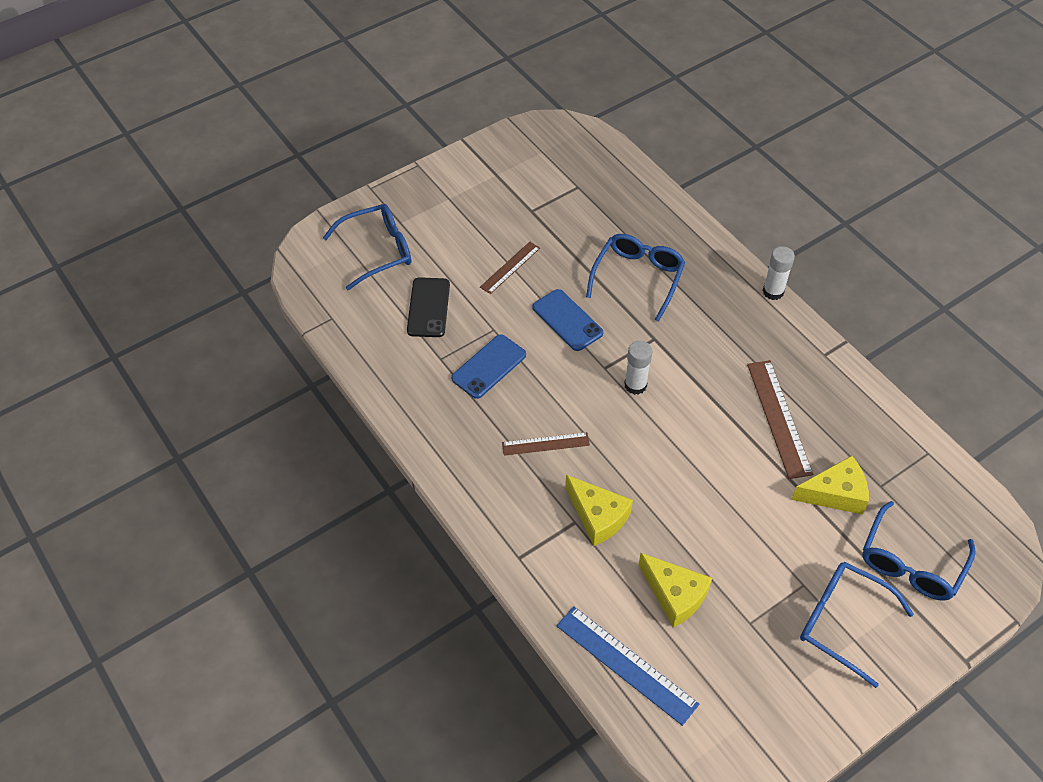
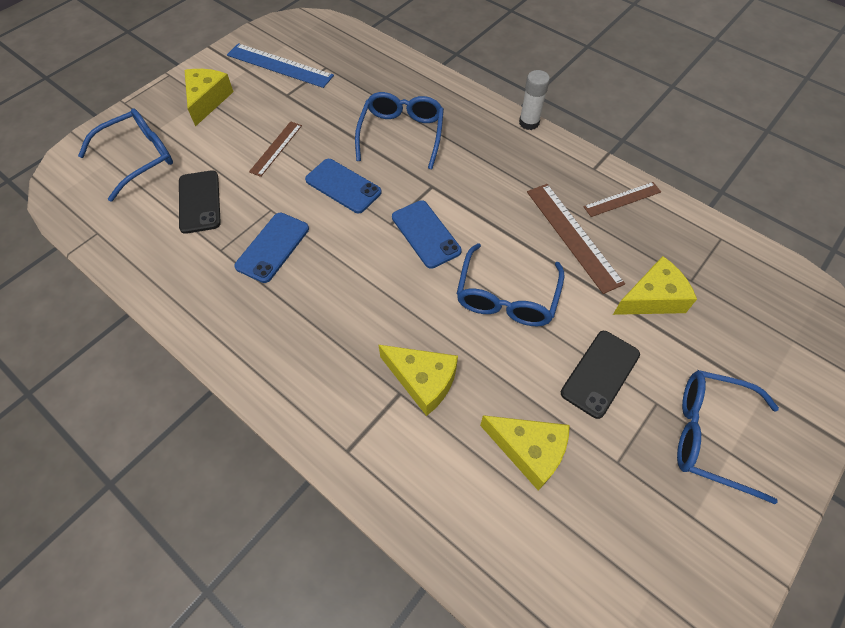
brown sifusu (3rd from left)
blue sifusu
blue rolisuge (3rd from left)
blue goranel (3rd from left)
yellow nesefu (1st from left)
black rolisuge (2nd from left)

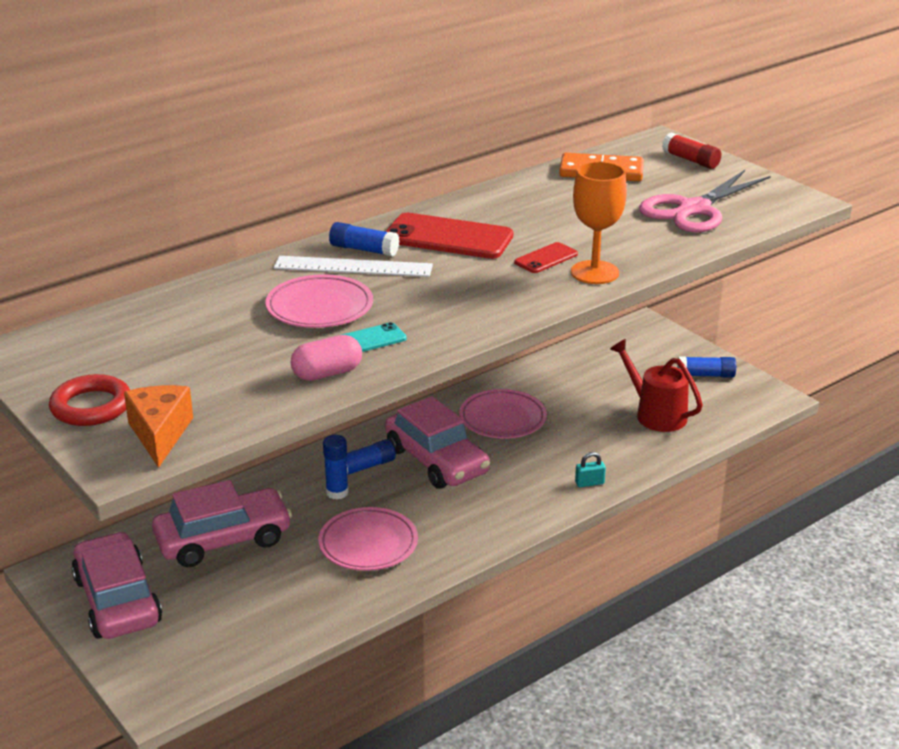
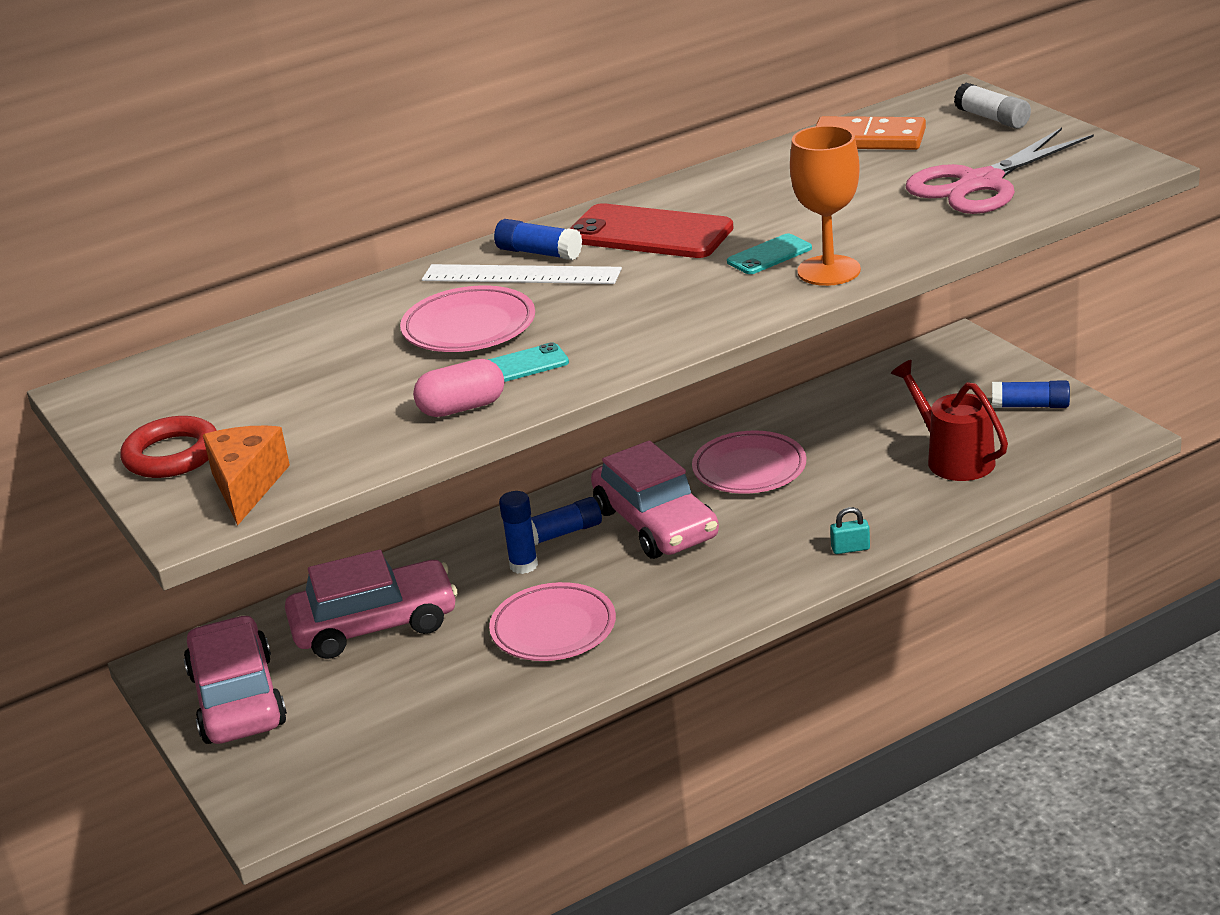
turquoise rolisuge (2nd from left)
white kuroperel

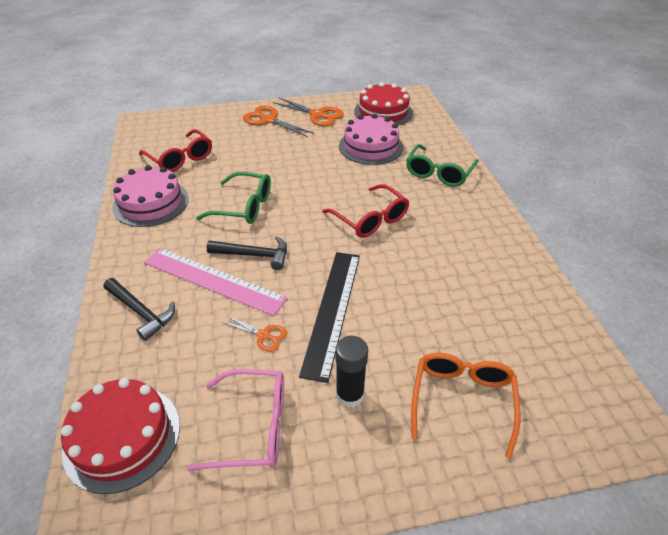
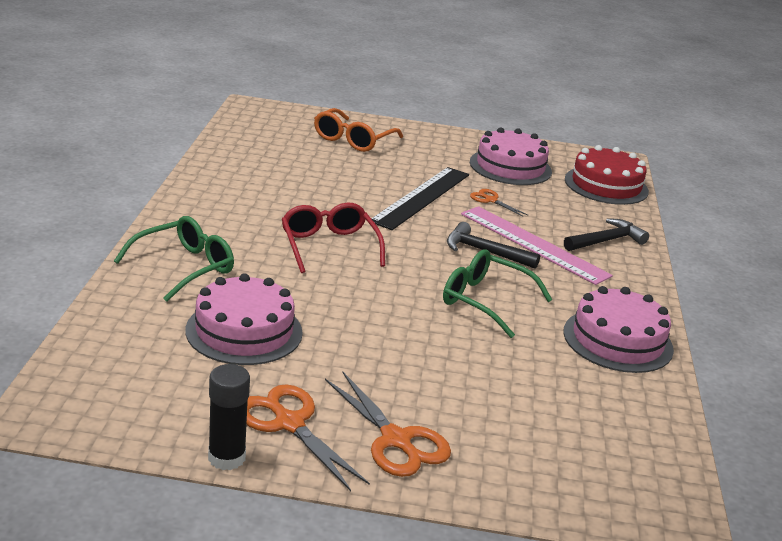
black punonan (2nd from left)
red goranel (1st from left in the first image)
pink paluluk (2nd from left)
black kuroperel
red paluluk (2nd from left in the first image)

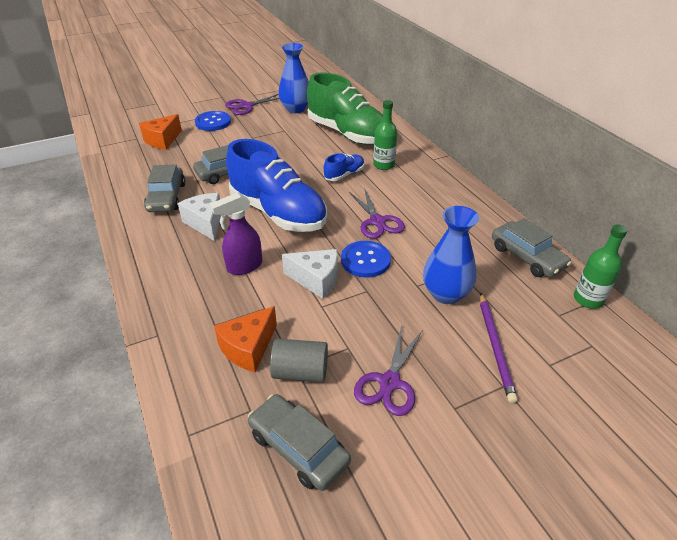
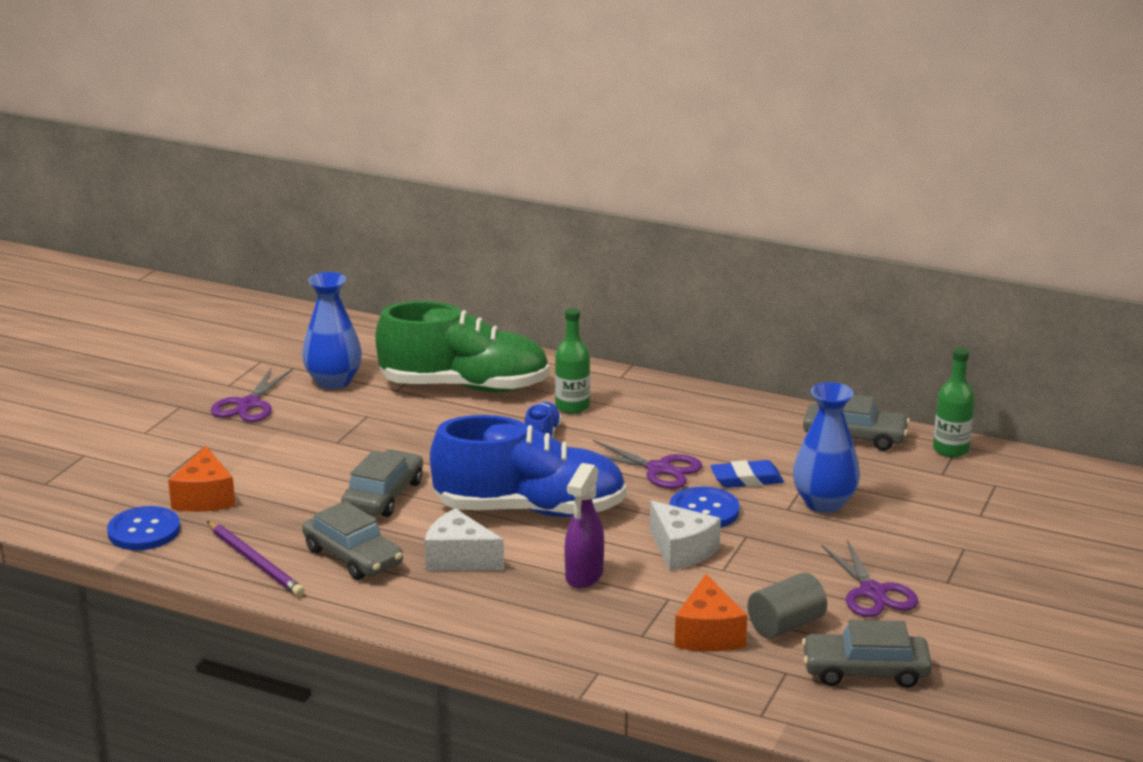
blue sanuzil (1st from left)
white nesefu (2nd from left)
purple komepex
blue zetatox

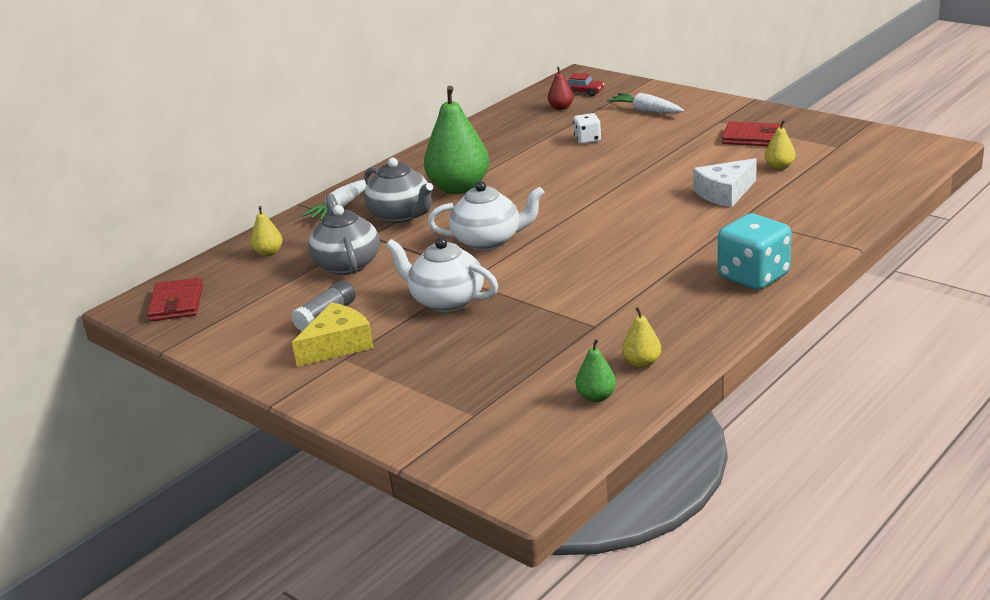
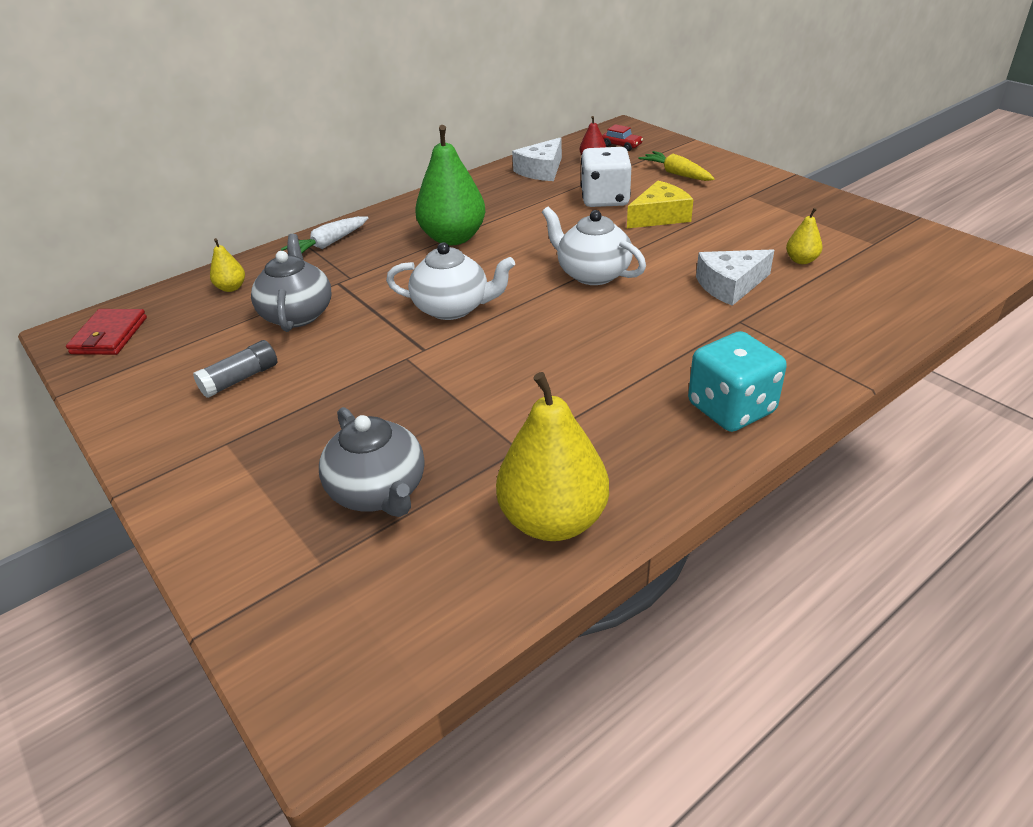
yellow nesefu
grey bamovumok (2nd from left)
white bamovumok (2nd from left)
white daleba
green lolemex (2nd from left in the first image)
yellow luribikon
yellow lolemex (2nd from left)
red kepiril (2nd from left in the first image)
white nesefu (1st from left)

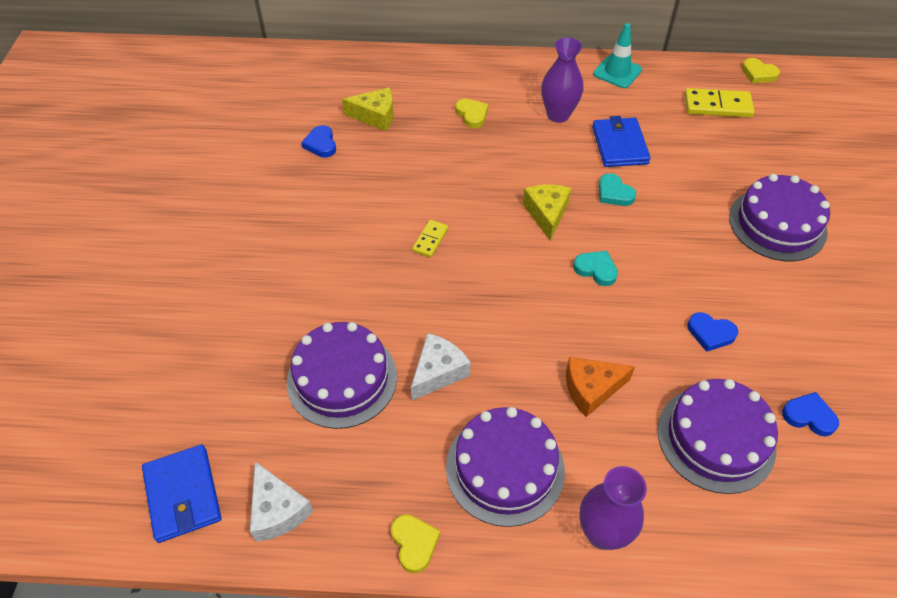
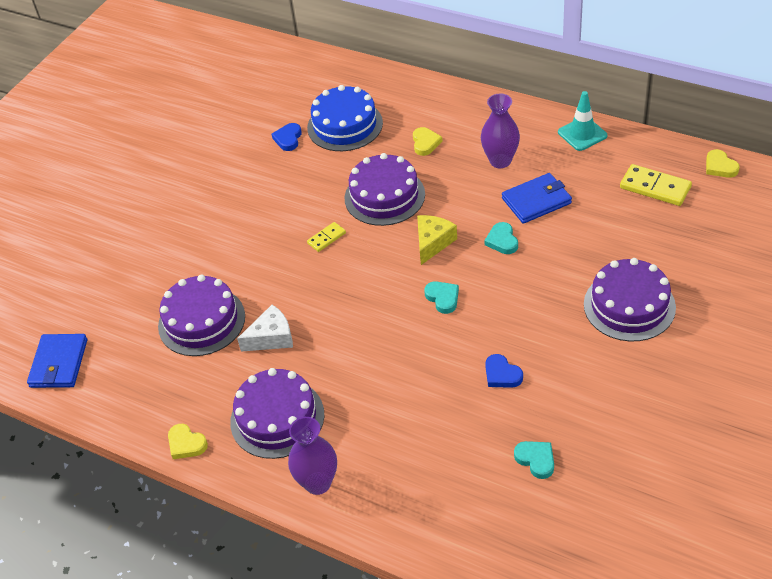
white nesefu (1st from left in the first image)
blue paluluk
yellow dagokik (1st from left)
orange nesefu
blue kepiril (2nd from left)
purple paluluk (3rd from left)
turquoise dagokik (3rd from left)

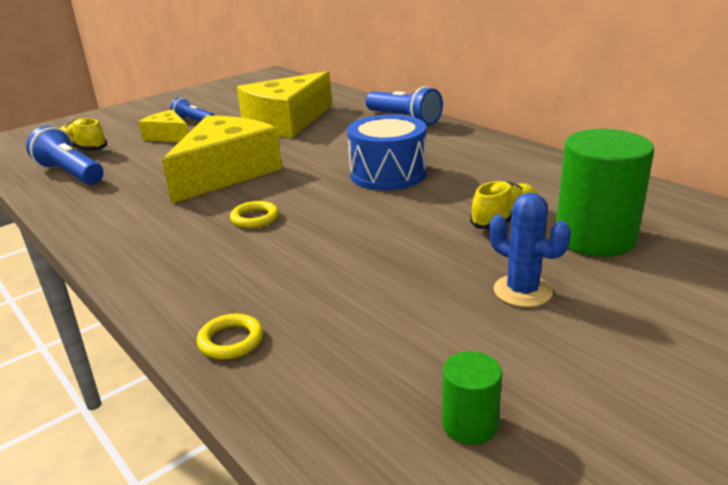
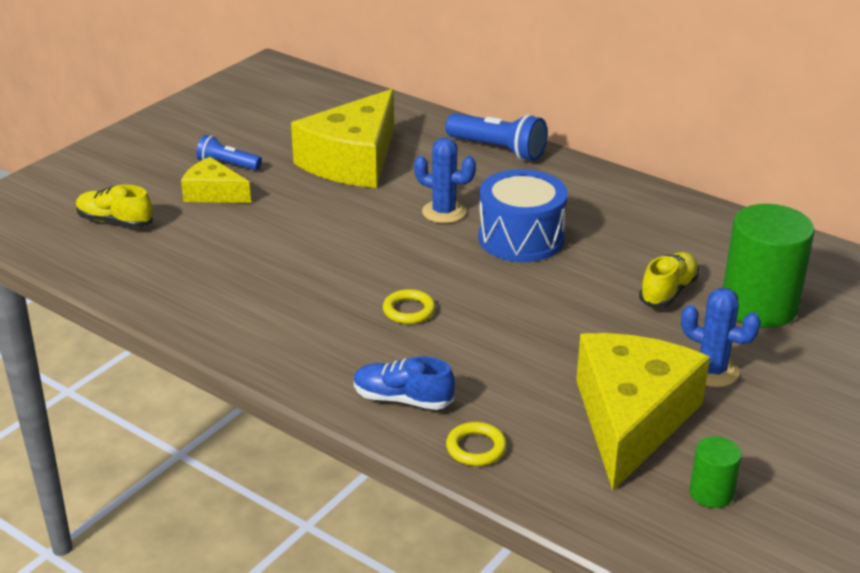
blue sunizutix (1st from left in the first image)
yellow nesefu (3rd from left)
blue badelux
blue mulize (1st from left)

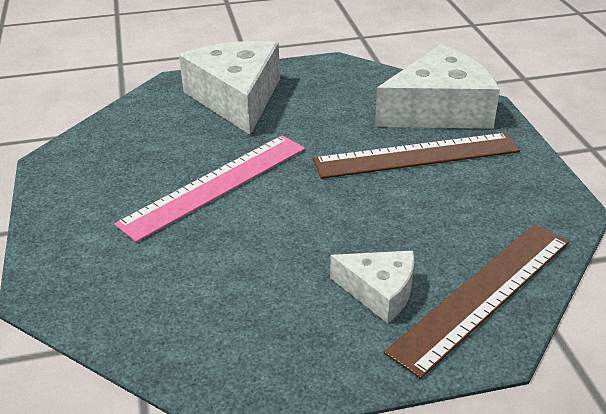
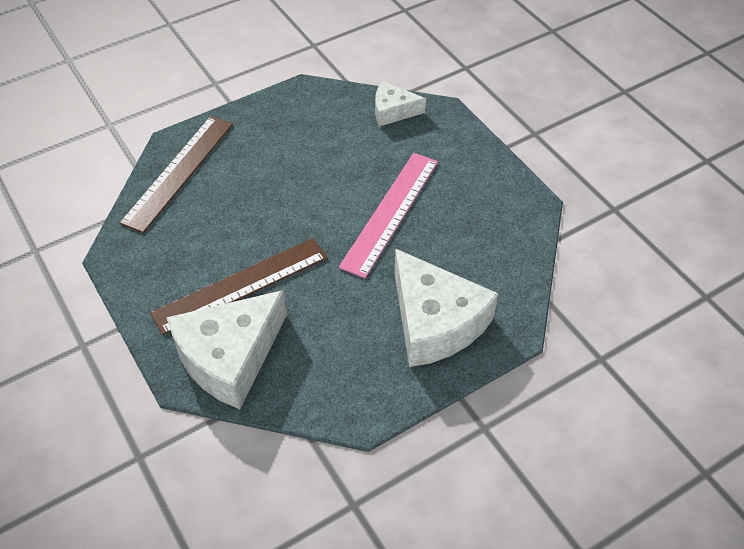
white nesefu (2nd from left)

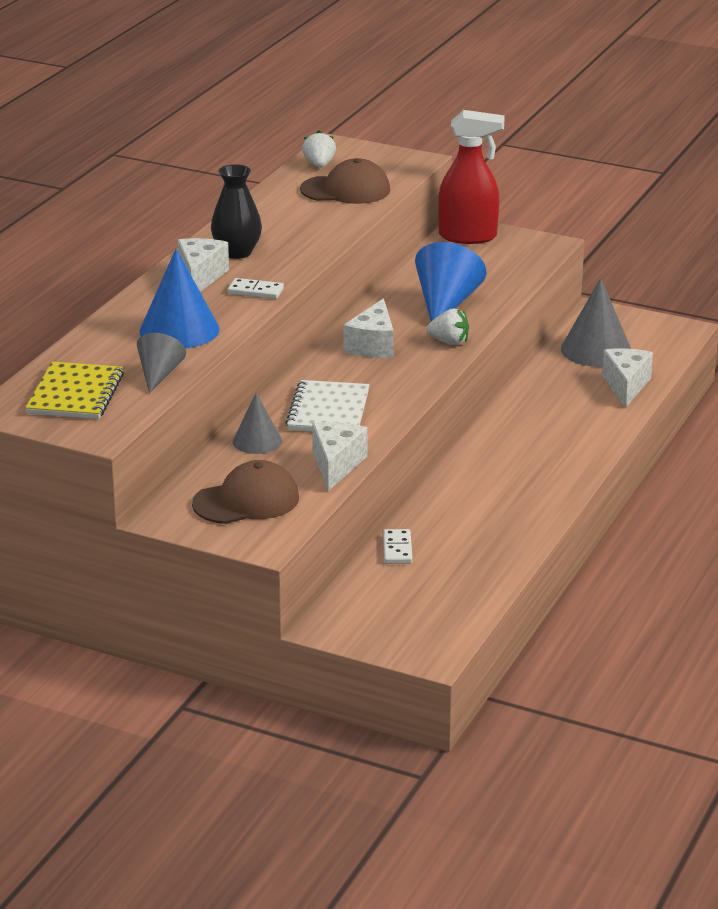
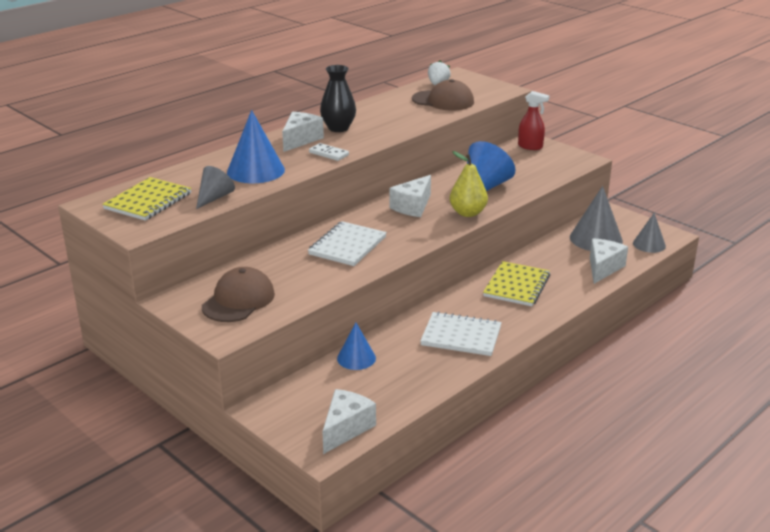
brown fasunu (1st from left)
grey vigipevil (3rd from left)
white nesefu (2nd from left)
blue vigipevil (2nd from left)
yellow lolemex
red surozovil
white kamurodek (2nd from left)
yellow kamurodek (2nd from left)

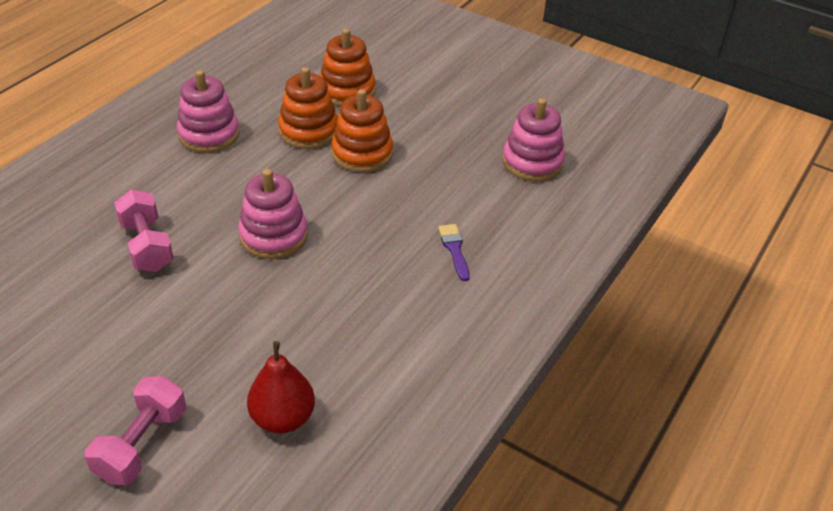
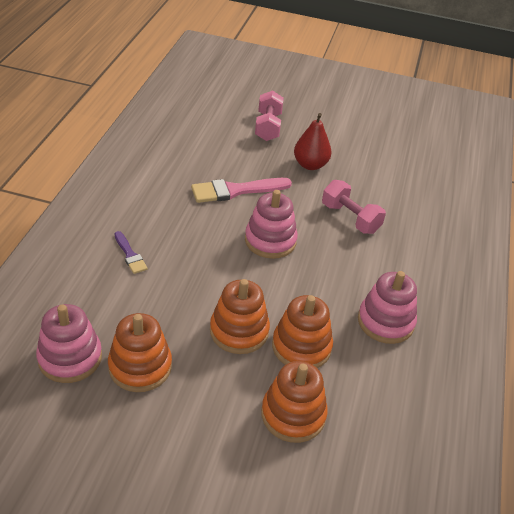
red lolemex
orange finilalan (1st from left)
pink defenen

